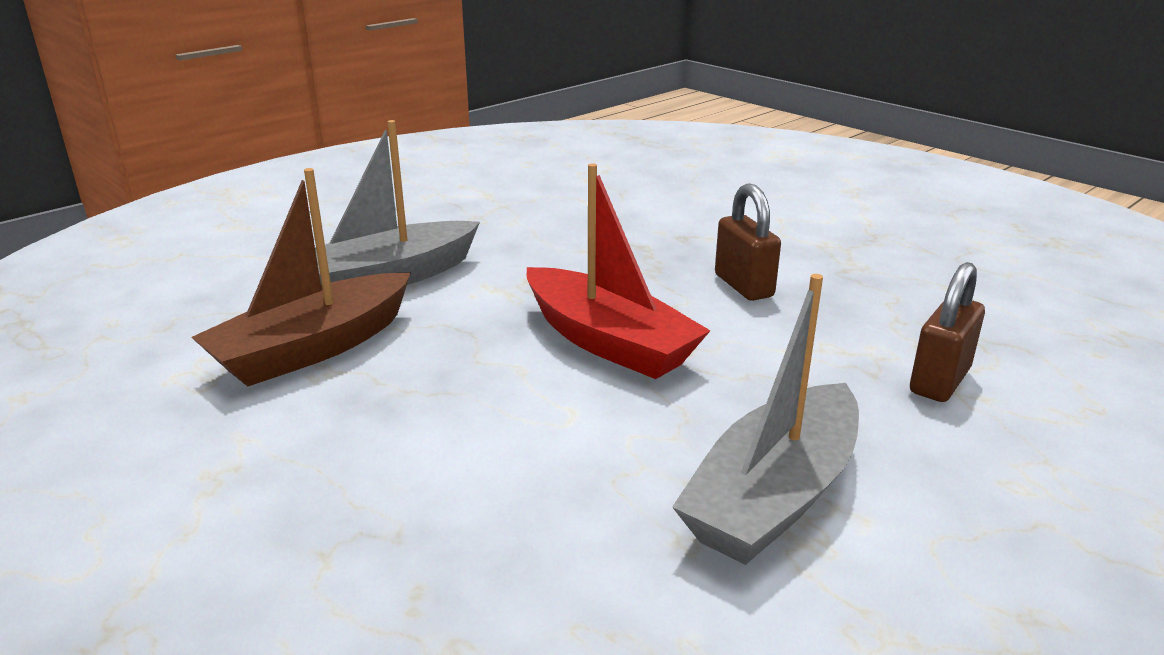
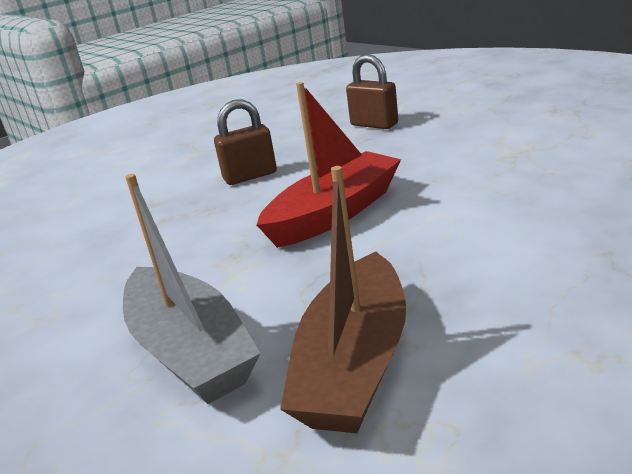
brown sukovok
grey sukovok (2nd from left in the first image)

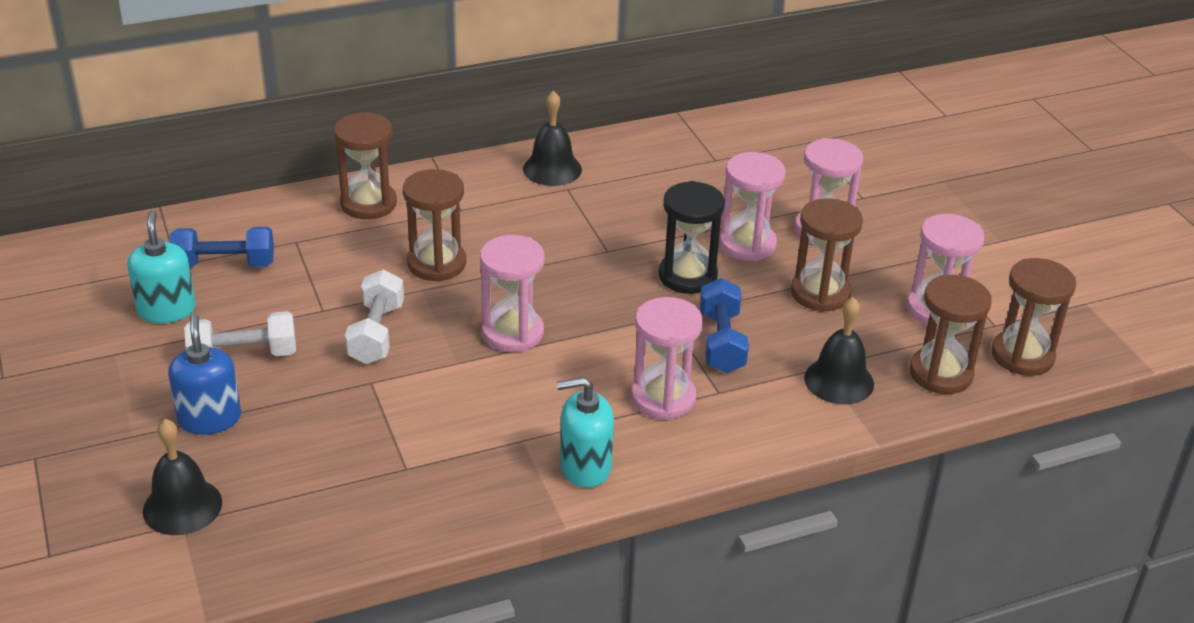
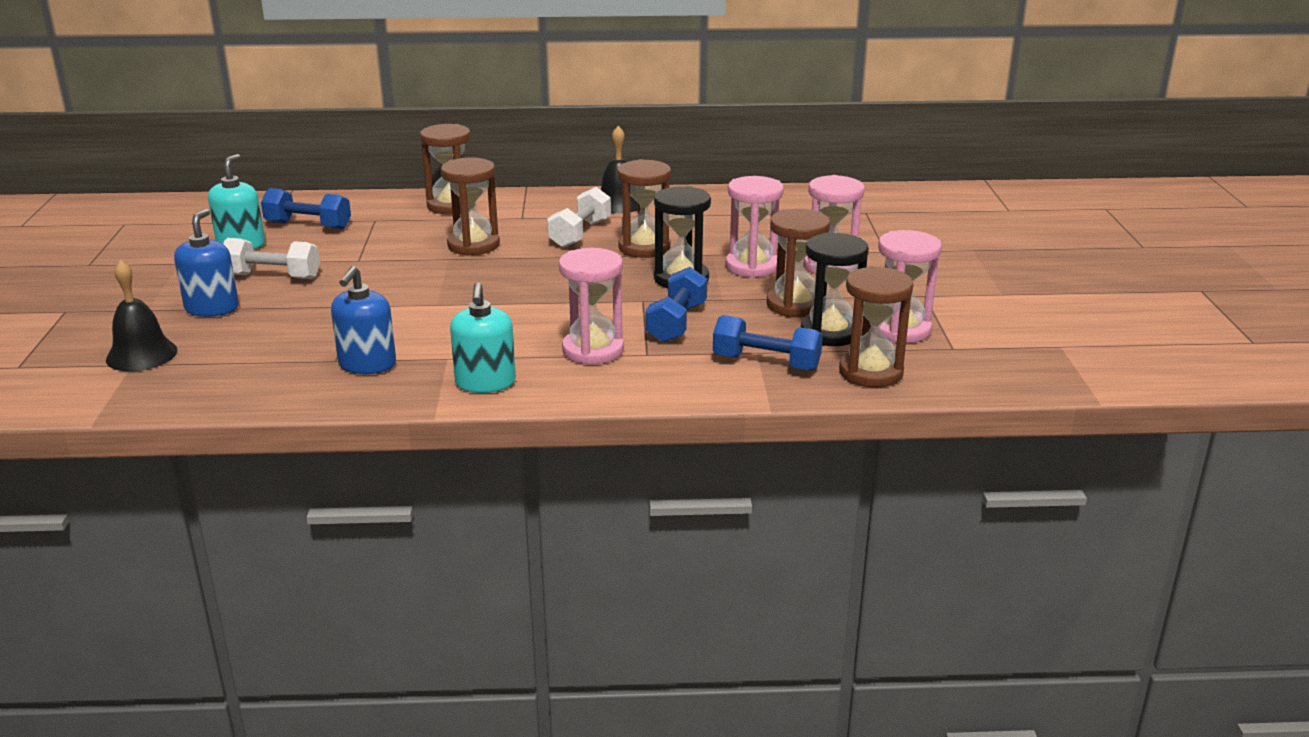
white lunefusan (2nd from left)
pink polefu (1st from left in the first image)
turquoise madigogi (2nd from left)
blue lunefusan (3rd from left)
brown polefu (3rd from left)
blue madigogi (2nd from left)
black polefu (2nd from left)

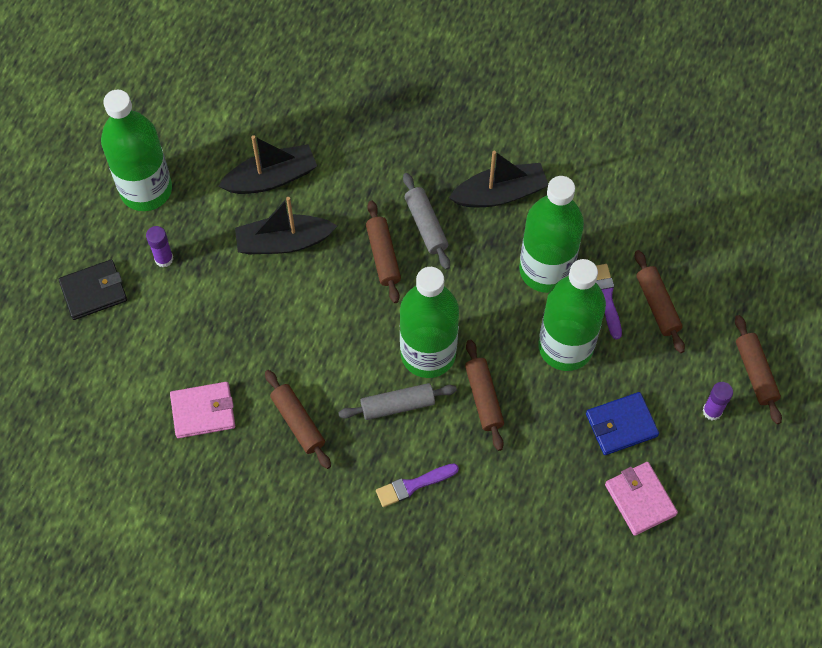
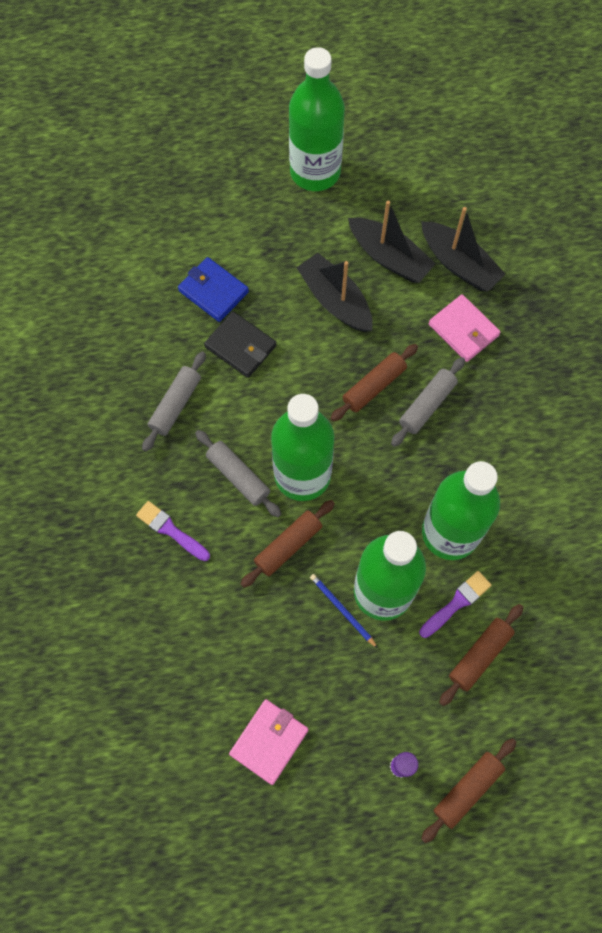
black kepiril
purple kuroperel (1st from left in the first image)
pink kepiril (2nd from left)
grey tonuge (1st from left)
black sukovok (3rd from left)
blue kepiril
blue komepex

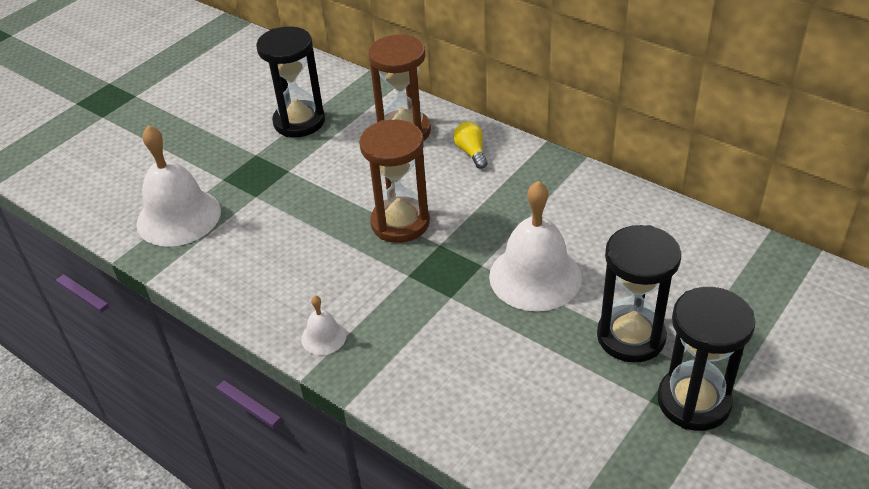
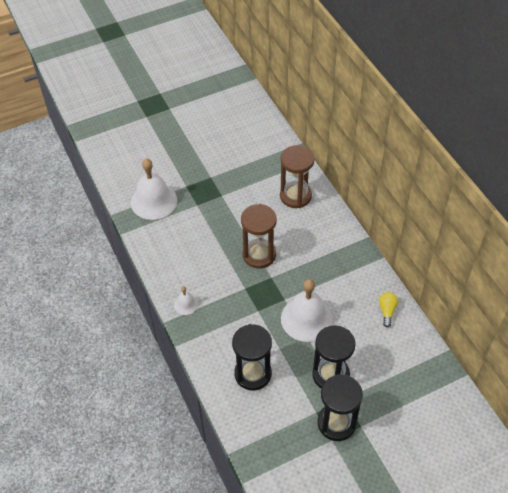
black polefu (1st from left)
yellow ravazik

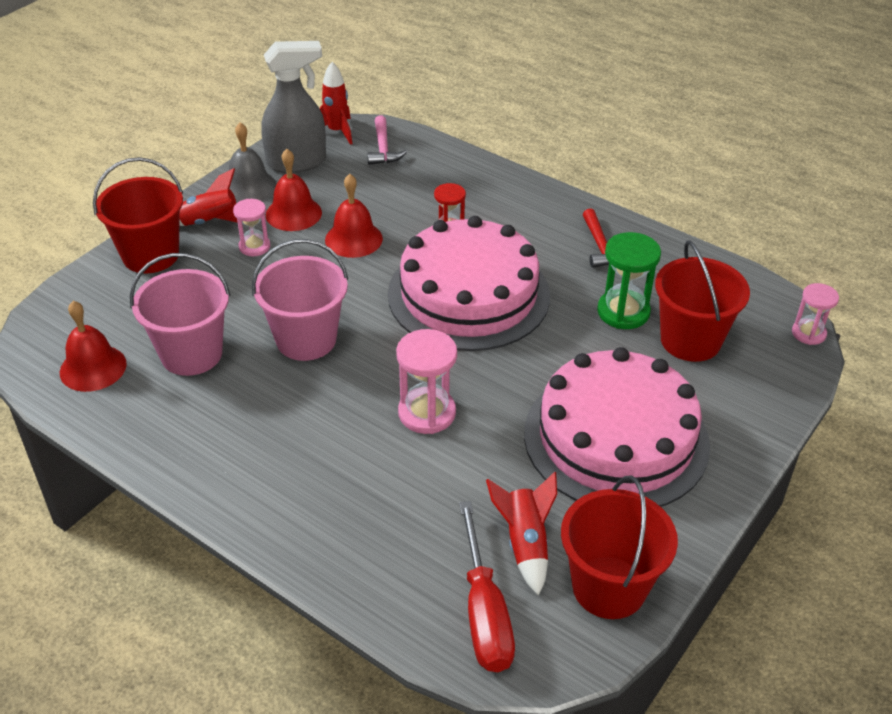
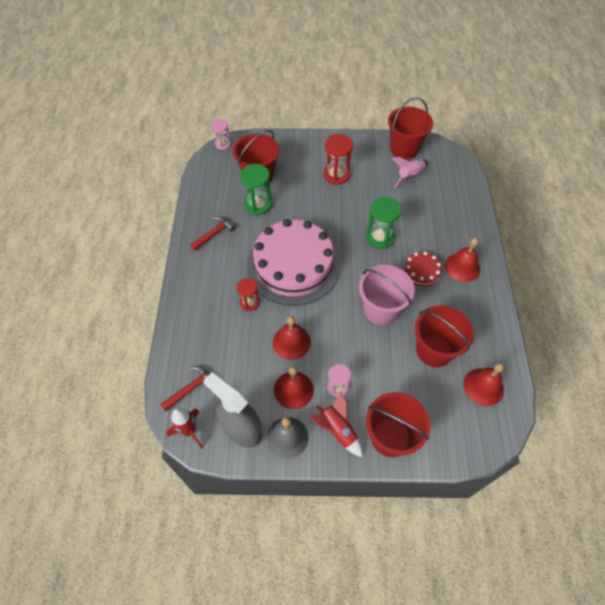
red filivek (4th from left)
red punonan (1st from left)
green polefu (2nd from left)
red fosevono
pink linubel
red polefu (2nd from left)
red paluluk
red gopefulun (3rd from left)

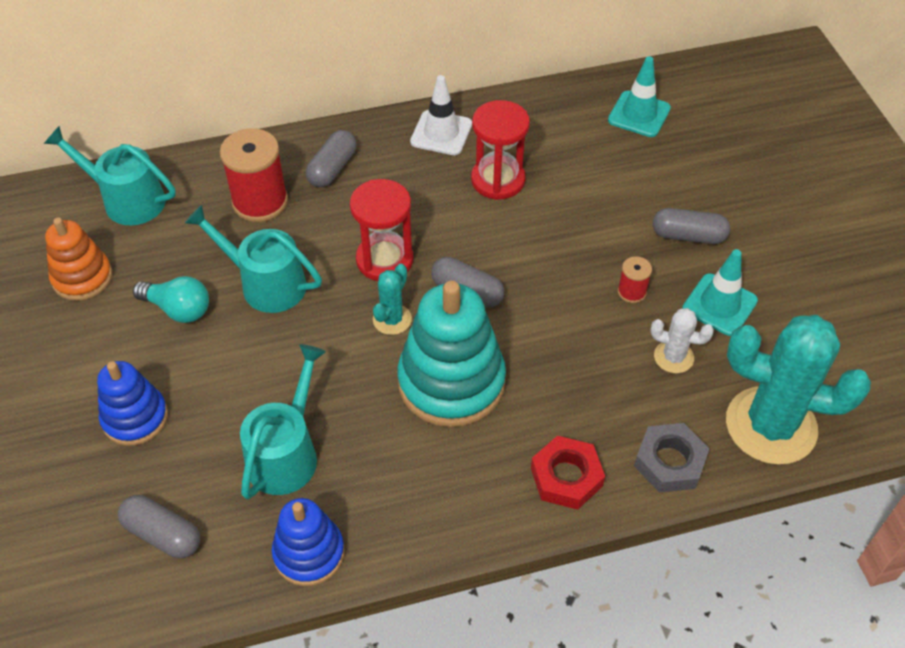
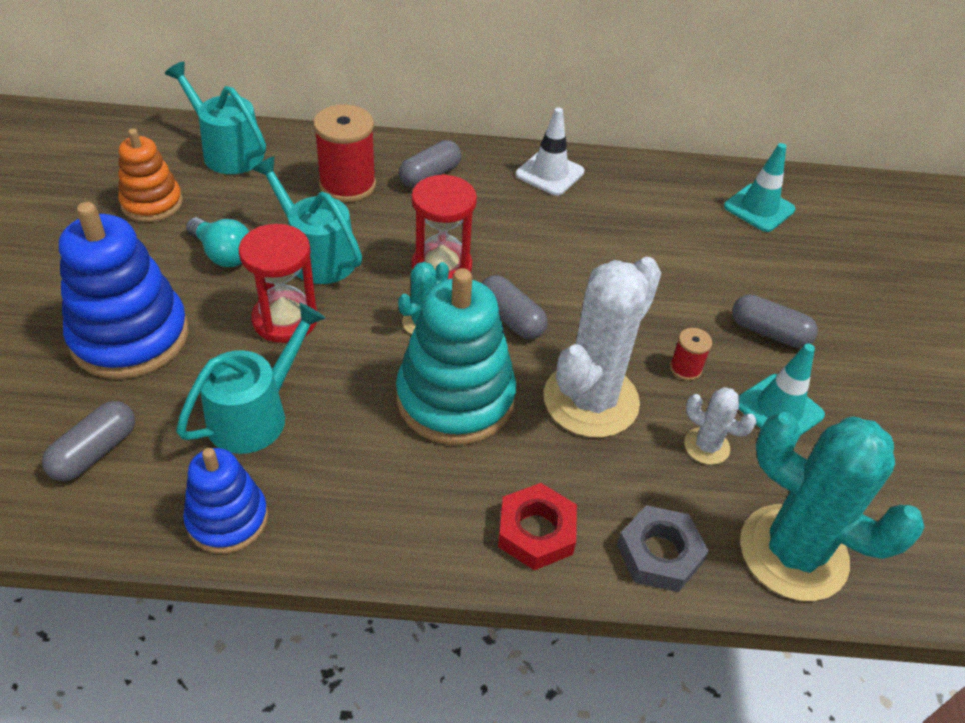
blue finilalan (1st from left)
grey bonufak (1st from left)
red polefu (1st from left)
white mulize (1st from left)

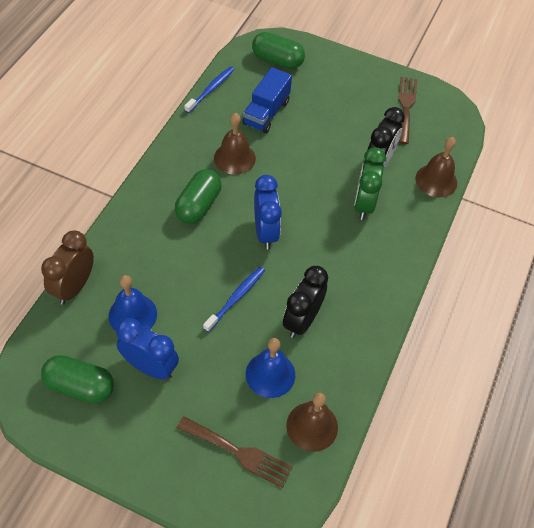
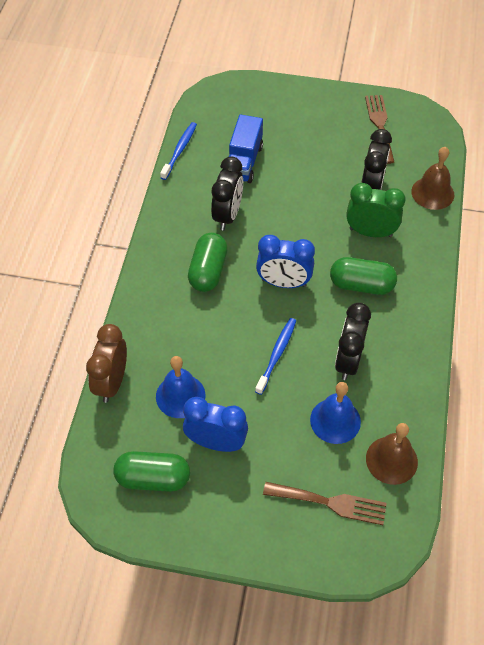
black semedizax (1st from left)
green bonufak (3rd from left)
blue semedizax (2nd from left)
green semedizax

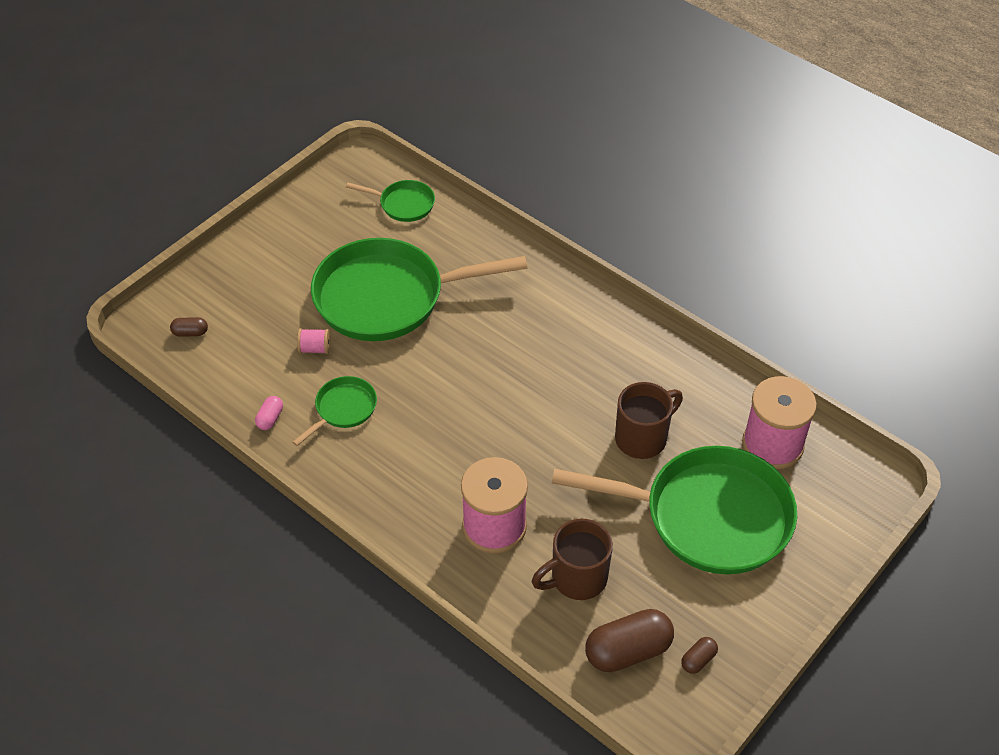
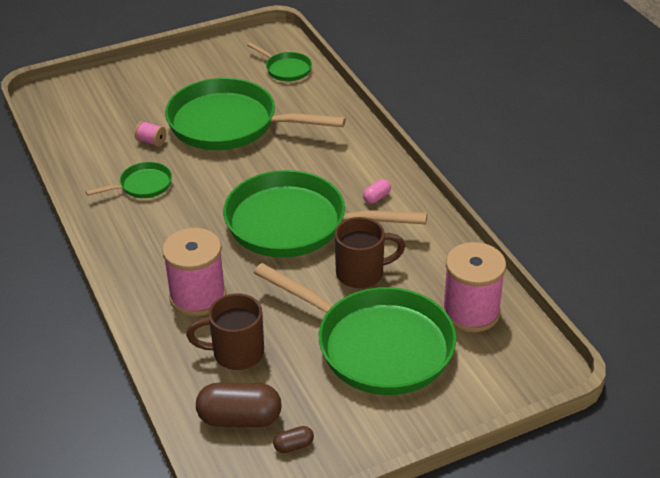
brown bonufak (1st from left in the first image)
pink bonufak
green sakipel (4th from left)

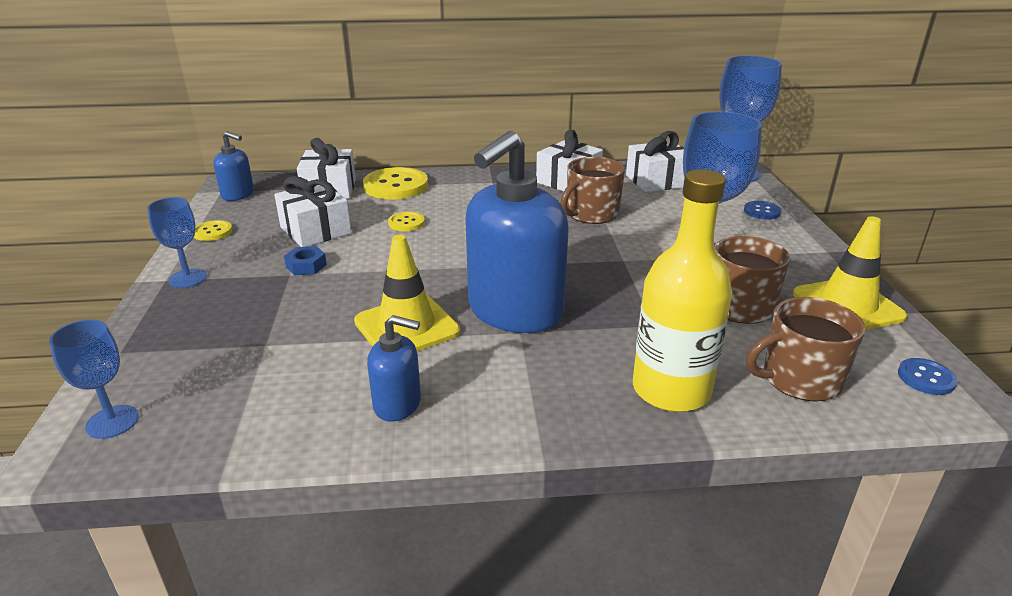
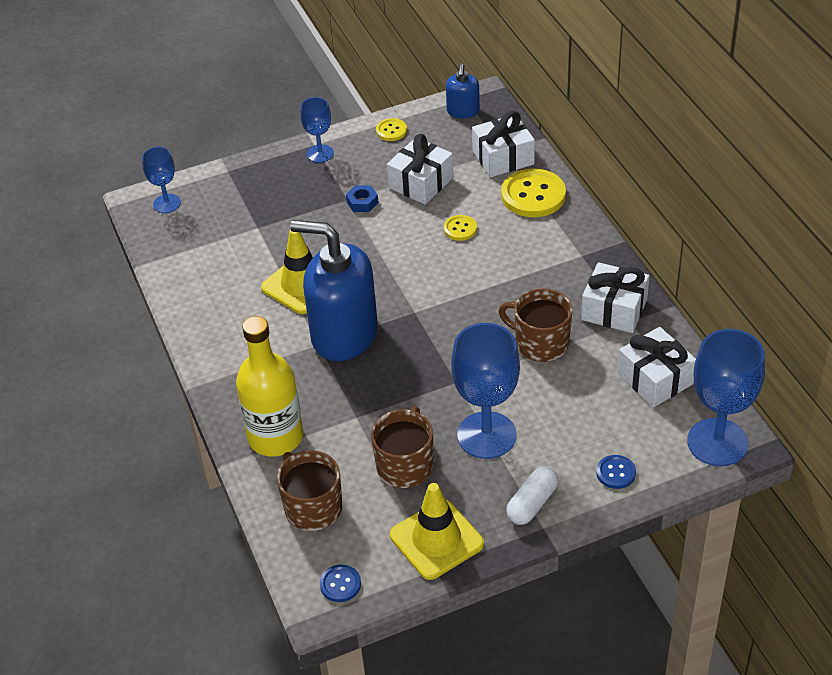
blue madigogi (2nd from left in the first image)
white bonufak

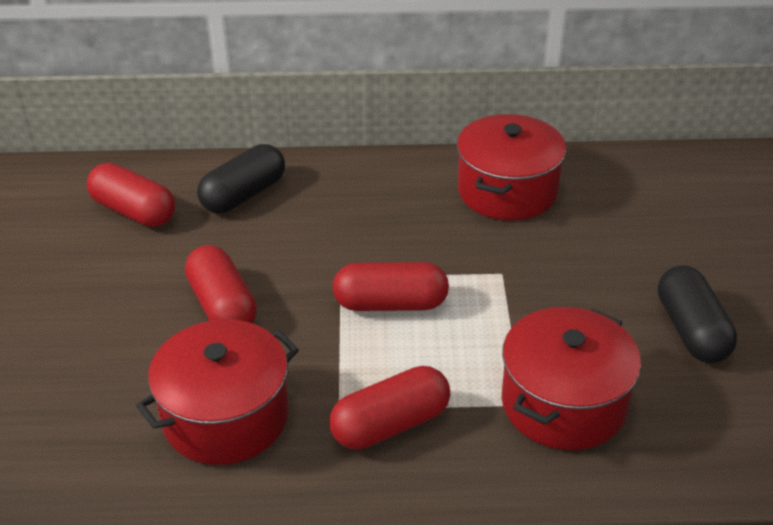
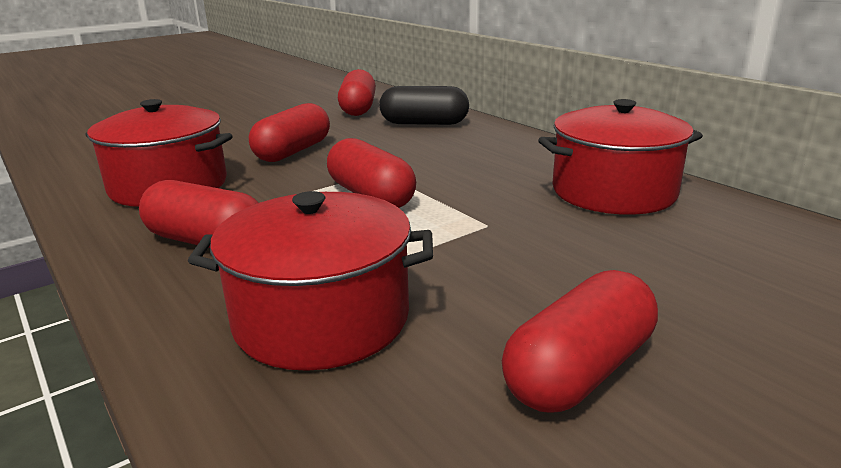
red bonufak (5th from left)

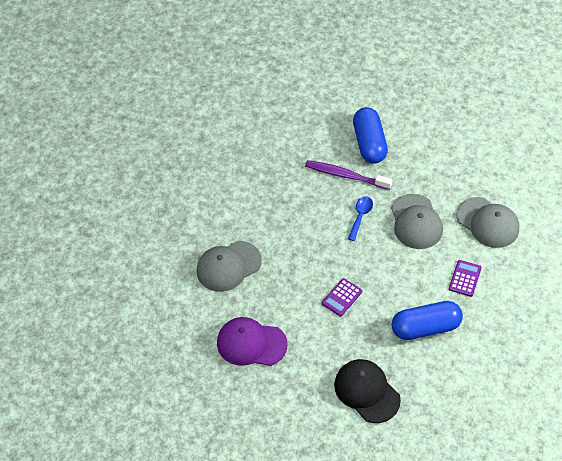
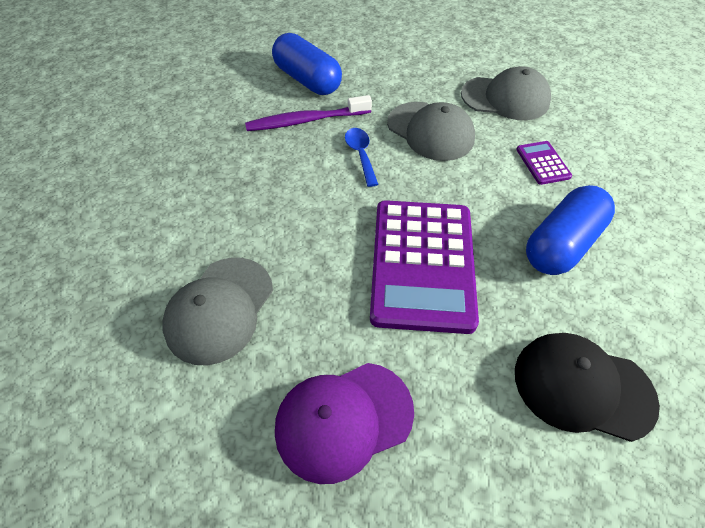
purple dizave (1st from left)

